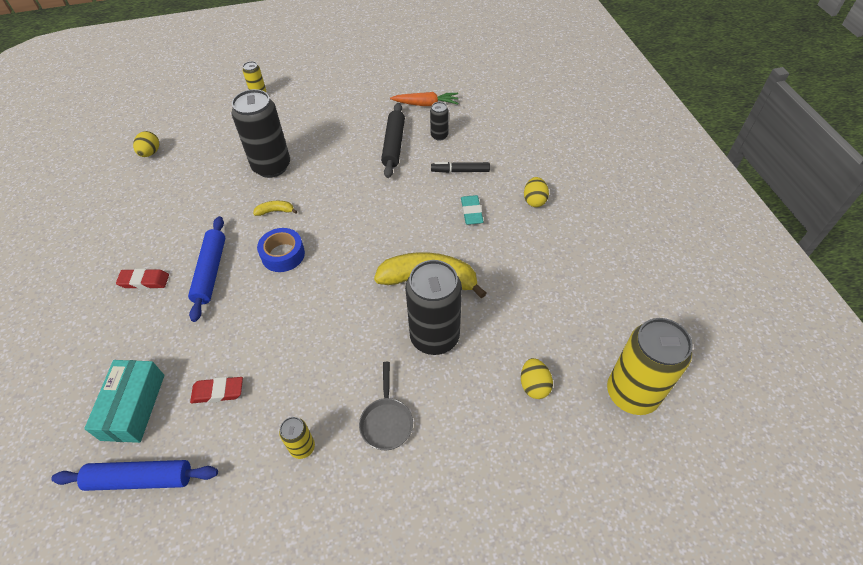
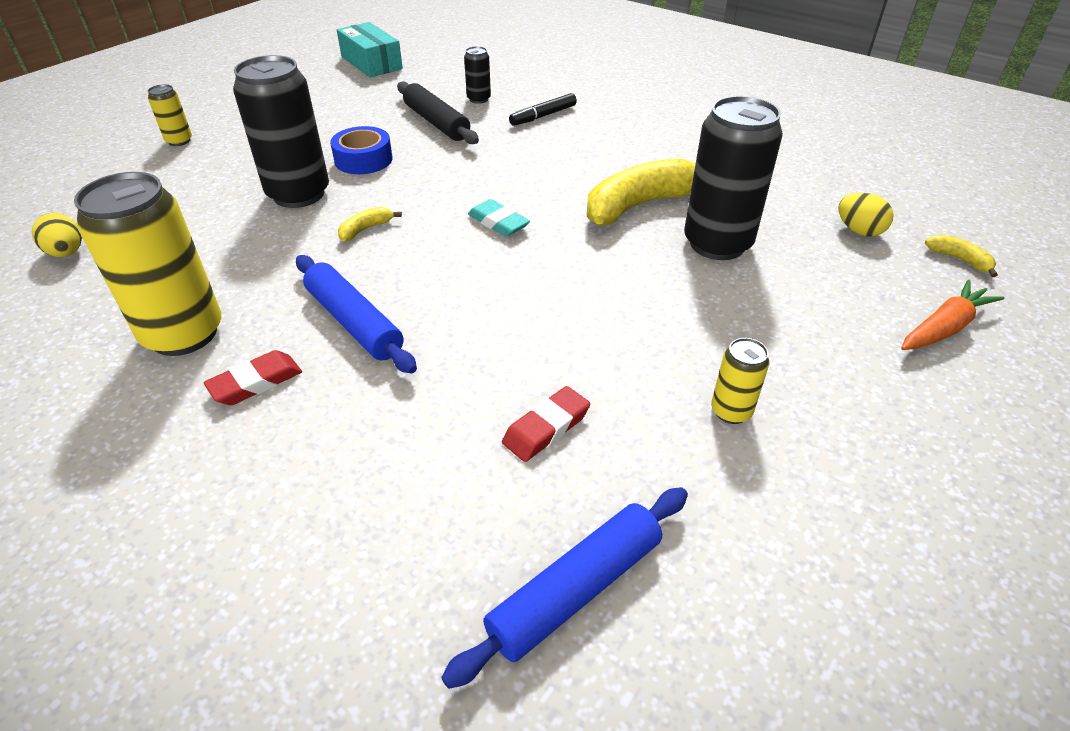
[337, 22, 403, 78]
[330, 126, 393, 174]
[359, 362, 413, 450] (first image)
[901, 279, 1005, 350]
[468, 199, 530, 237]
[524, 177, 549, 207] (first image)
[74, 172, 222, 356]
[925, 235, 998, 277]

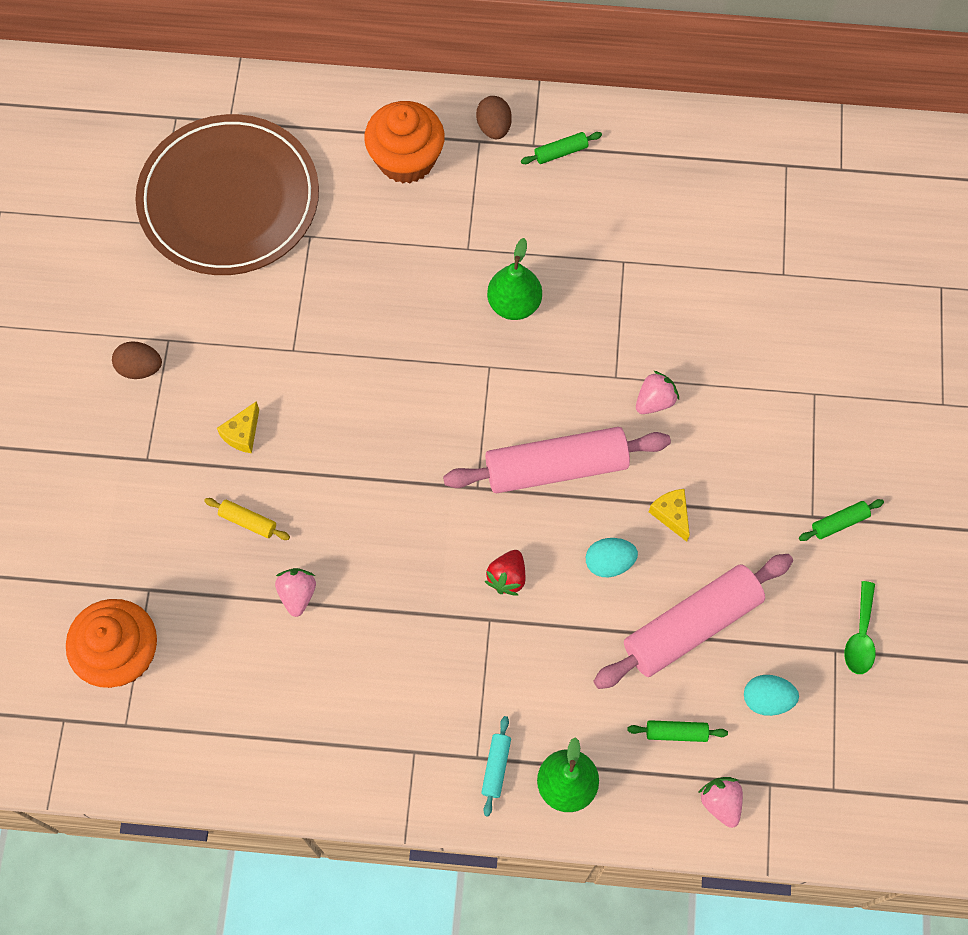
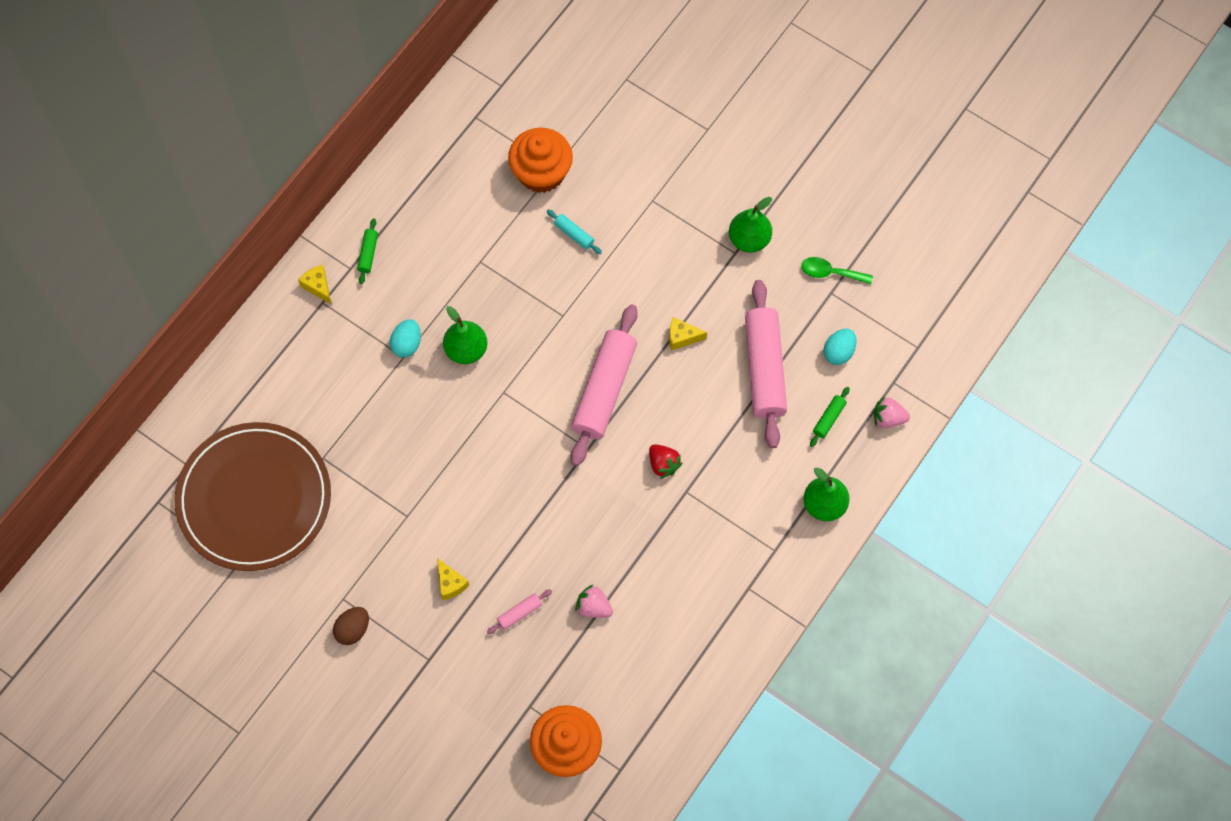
[487, 589, 552, 634]
[508, 128, 573, 193]
[298, 265, 331, 304]
[547, 209, 602, 254]
[390, 319, 421, 358]
[636, 371, 679, 414] (first image)
[729, 197, 772, 253]
[801, 257, 873, 284]

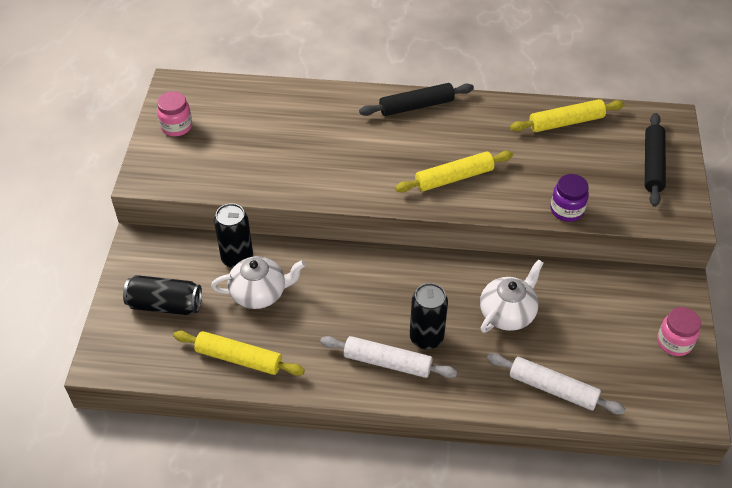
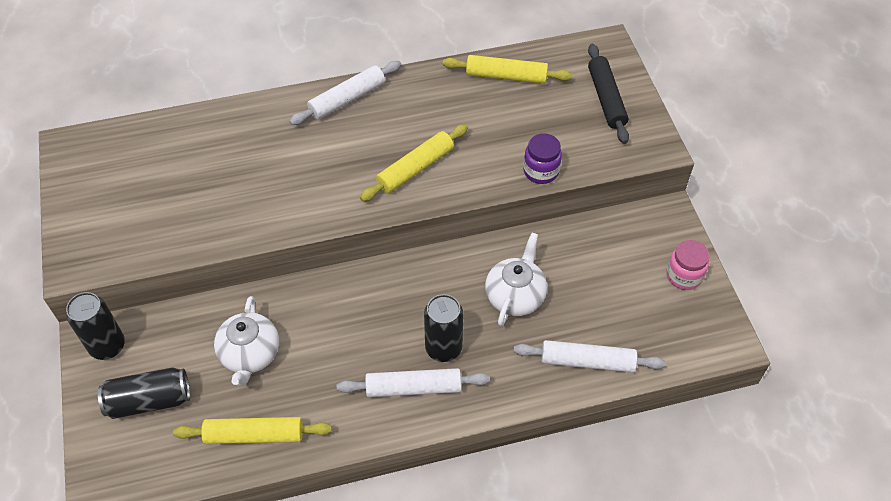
[157, 91, 192, 136] (first image)
[214, 296, 279, 386]
[66, 292, 125, 360]
[289, 61, 401, 125]
[443, 55, 572, 84]

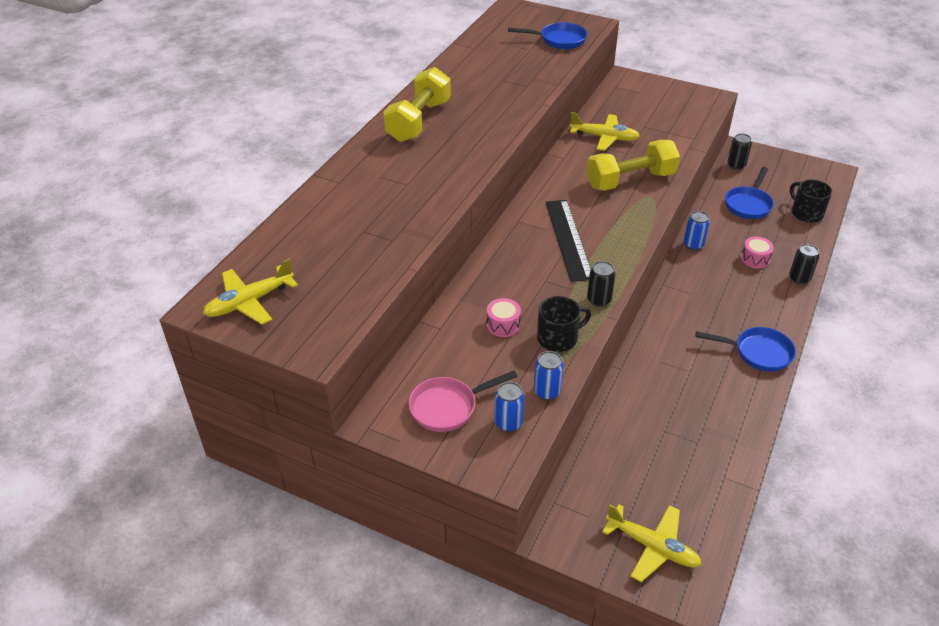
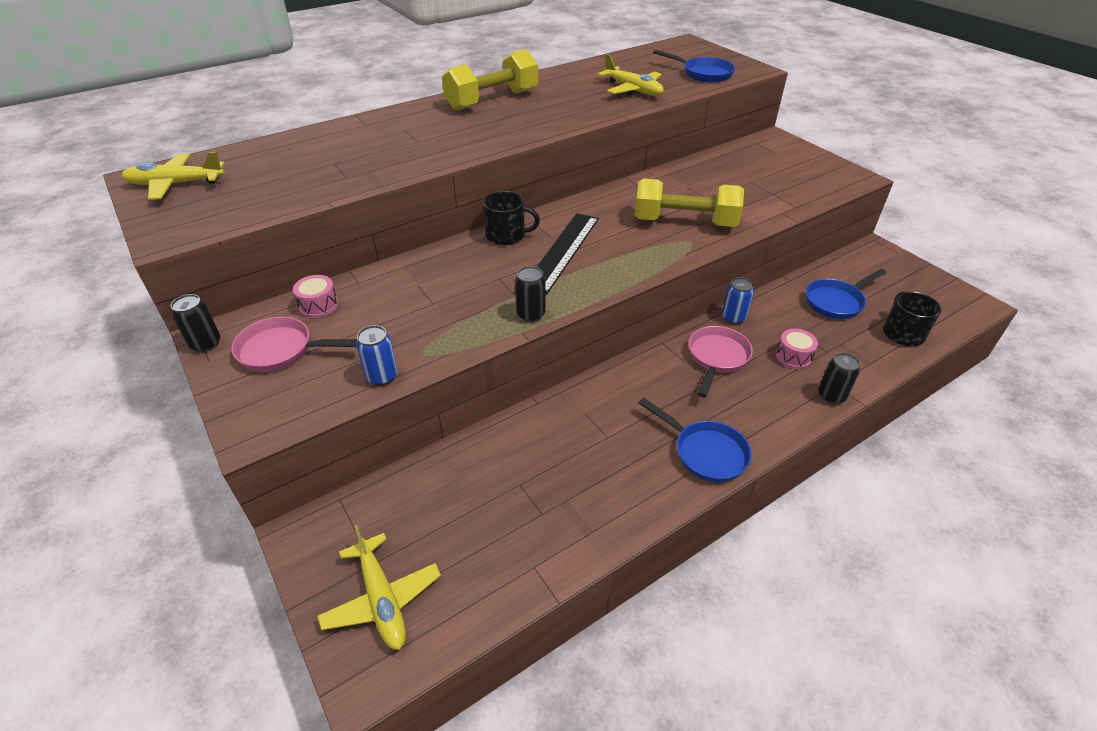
[293, 275, 338, 318]
[494, 382, 524, 432] (first image)
[483, 191, 540, 245]
[597, 54, 664, 96]
[171, 294, 220, 352]
[689, 326, 753, 397]

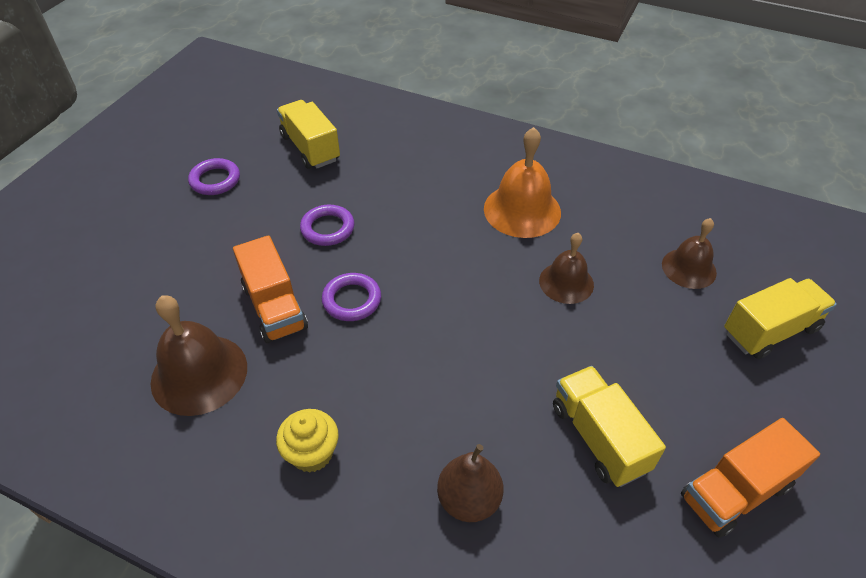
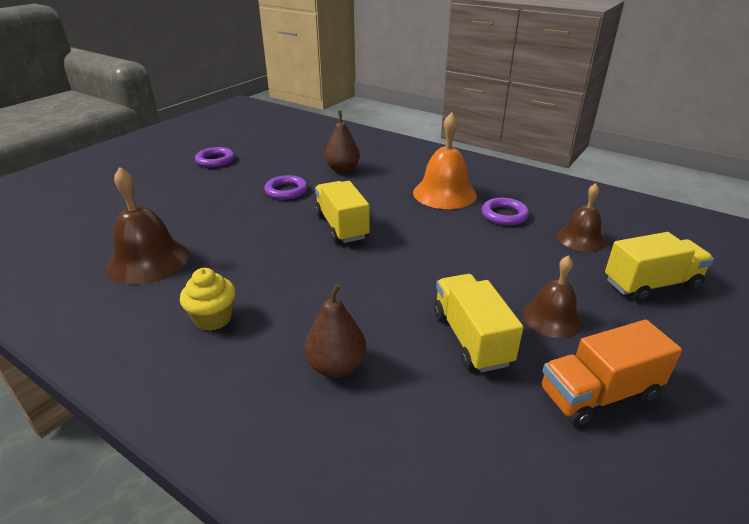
[233, 235, 308, 343] (first image)
[315, 181, 370, 243]
[482, 198, 529, 226]
[523, 255, 583, 338]
[325, 111, 360, 173]

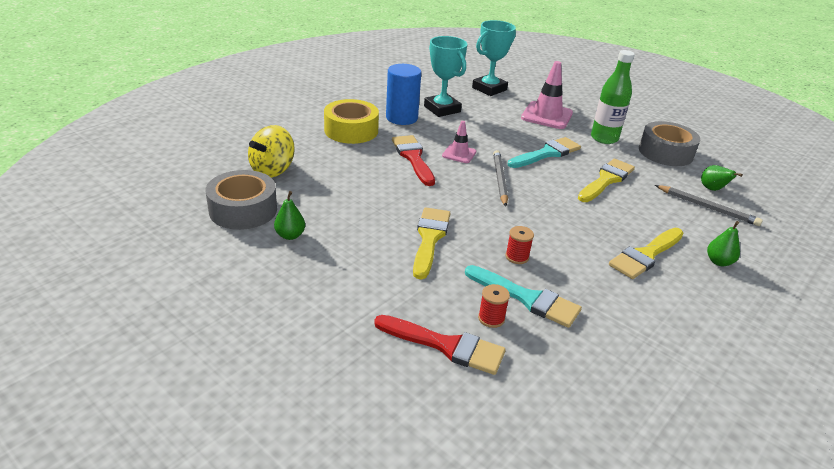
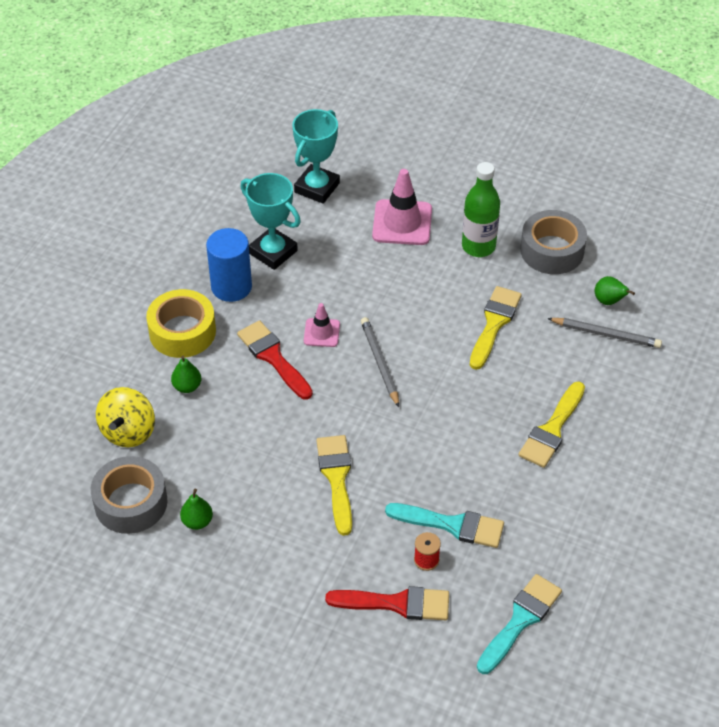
[505, 226, 534, 264] (first image)
[477, 574, 562, 674]
[171, 356, 201, 393]

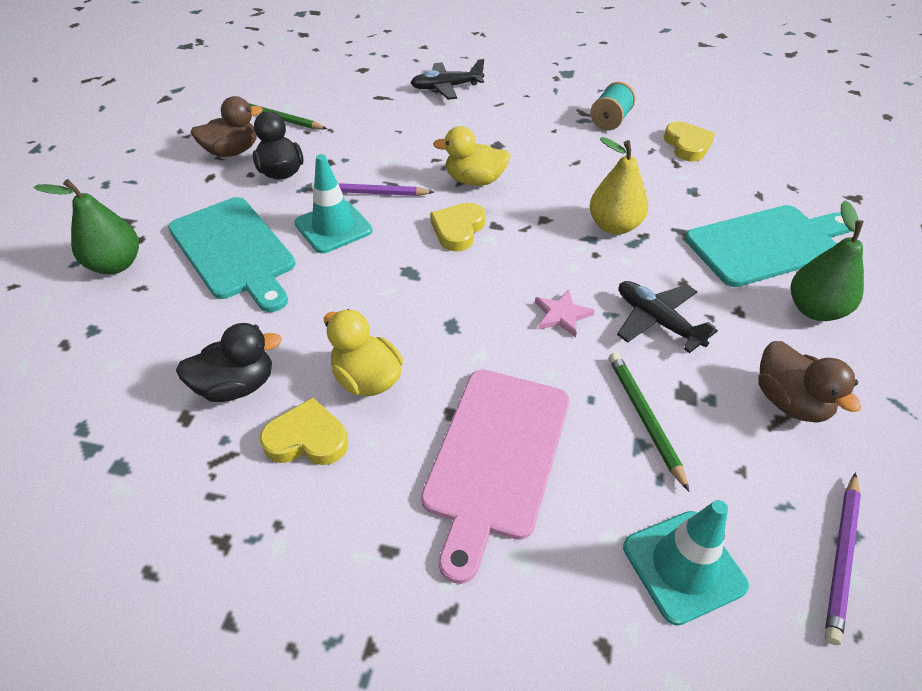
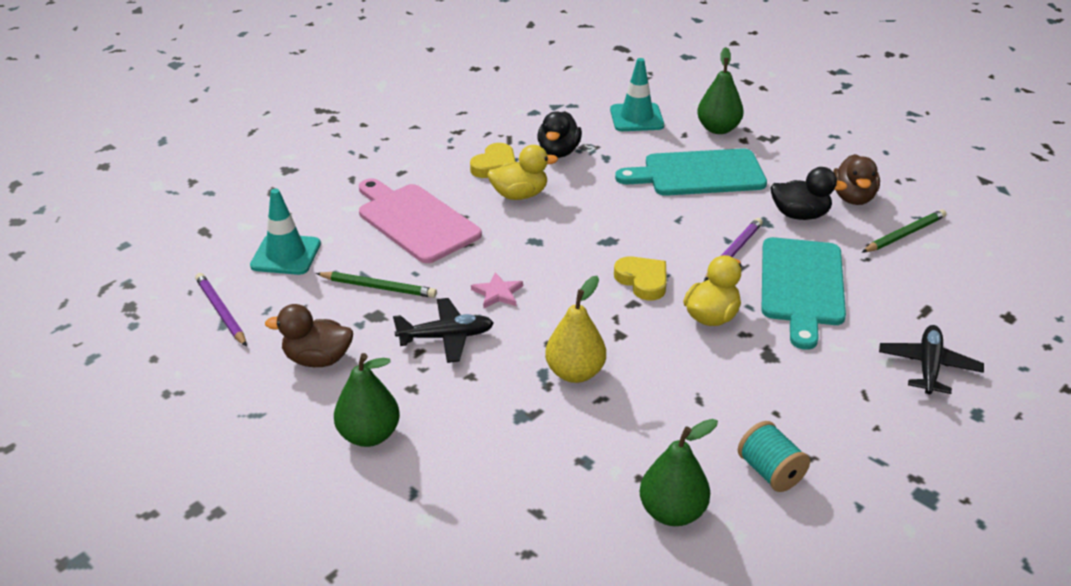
[610, 58, 664, 131]
[640, 419, 718, 526]
[761, 237, 846, 350]

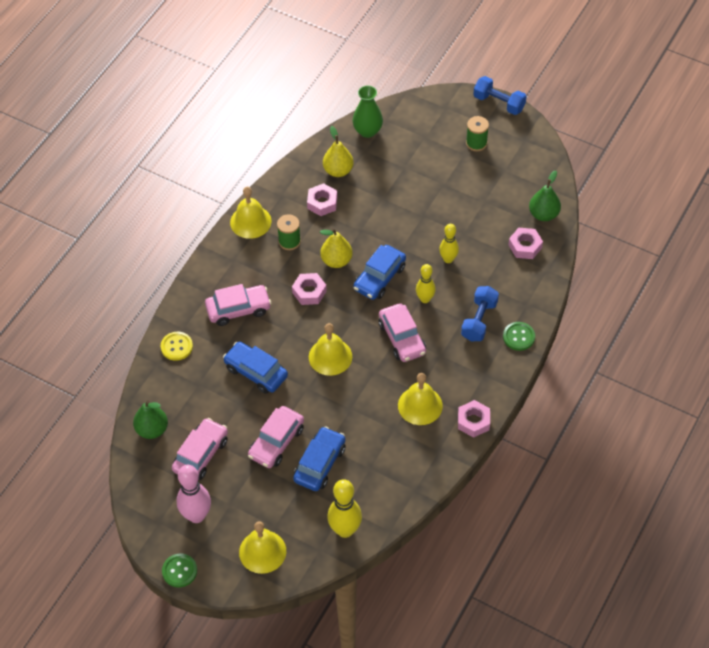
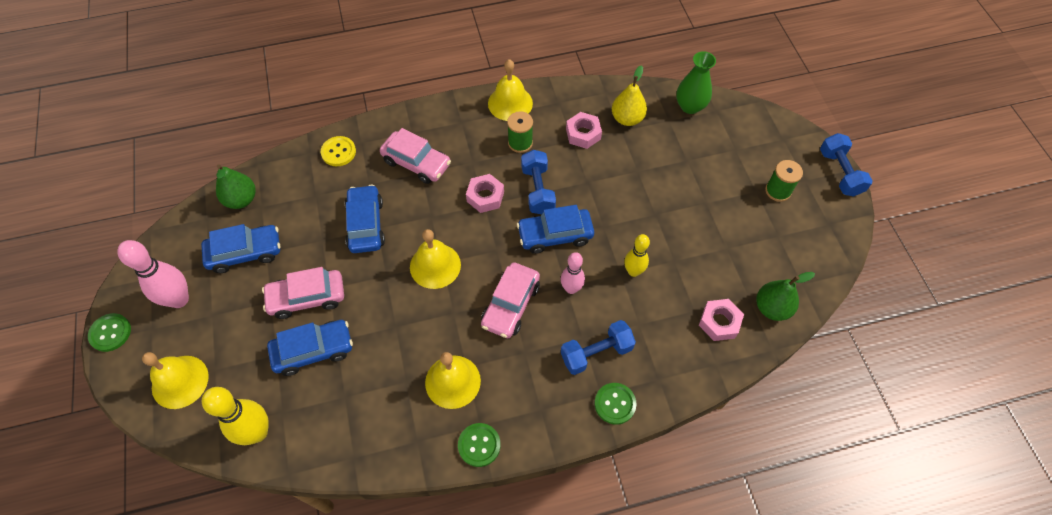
[201, 224, 281, 273]
[521, 150, 556, 214]
[561, 252, 585, 294]
[458, 423, 501, 467]

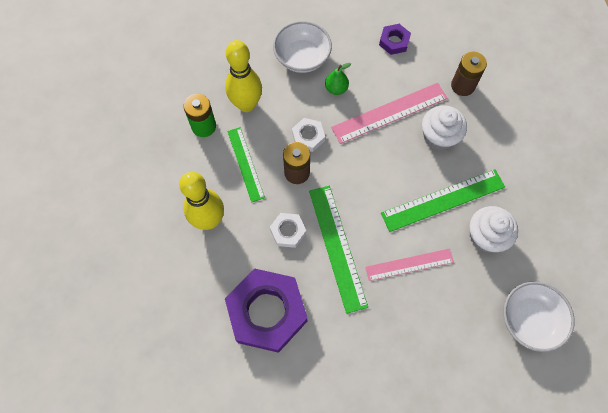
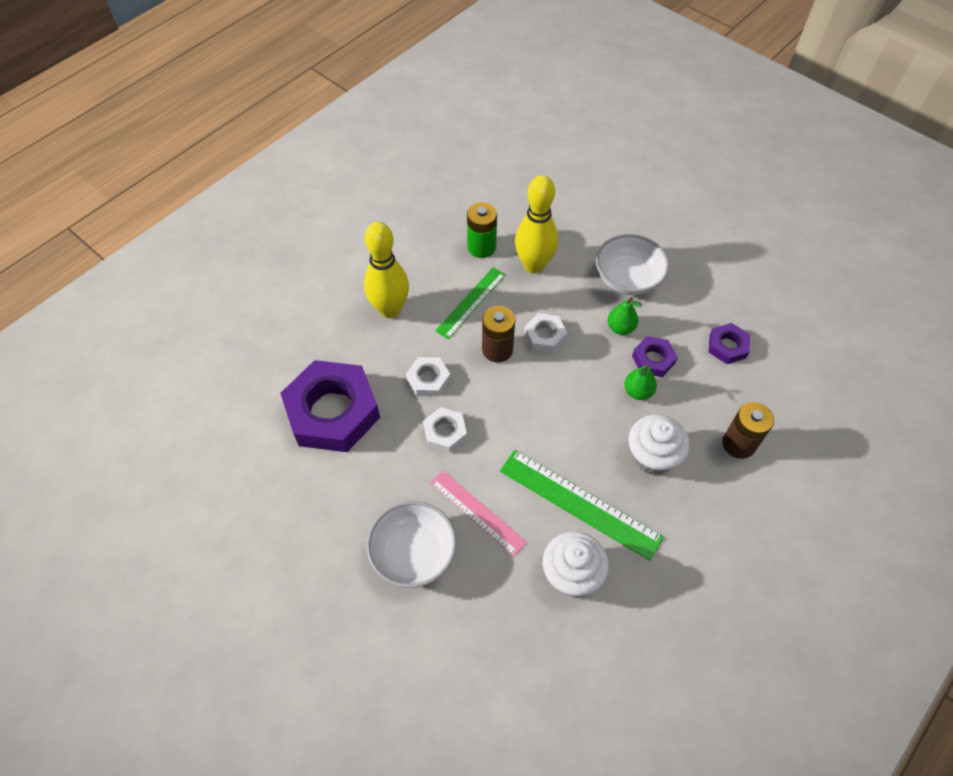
[423, 407, 467, 453]
[624, 364, 657, 400]
[367, 501, 457, 588]
[632, 336, 678, 377]

